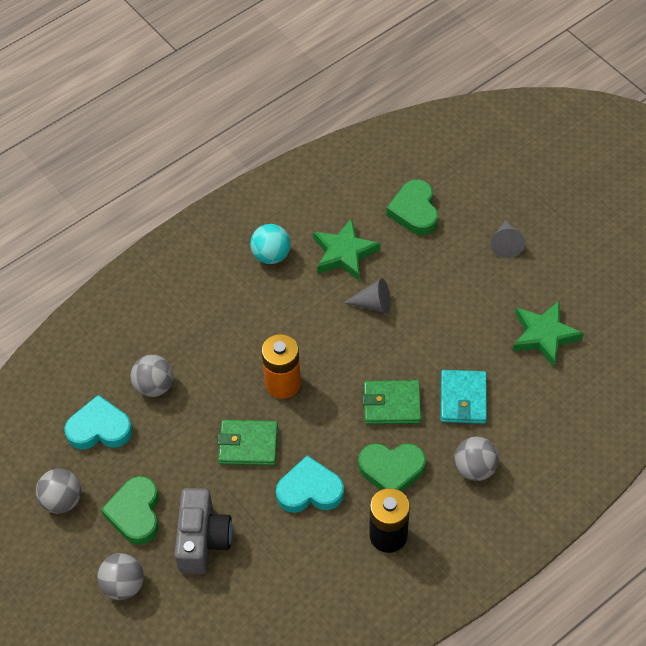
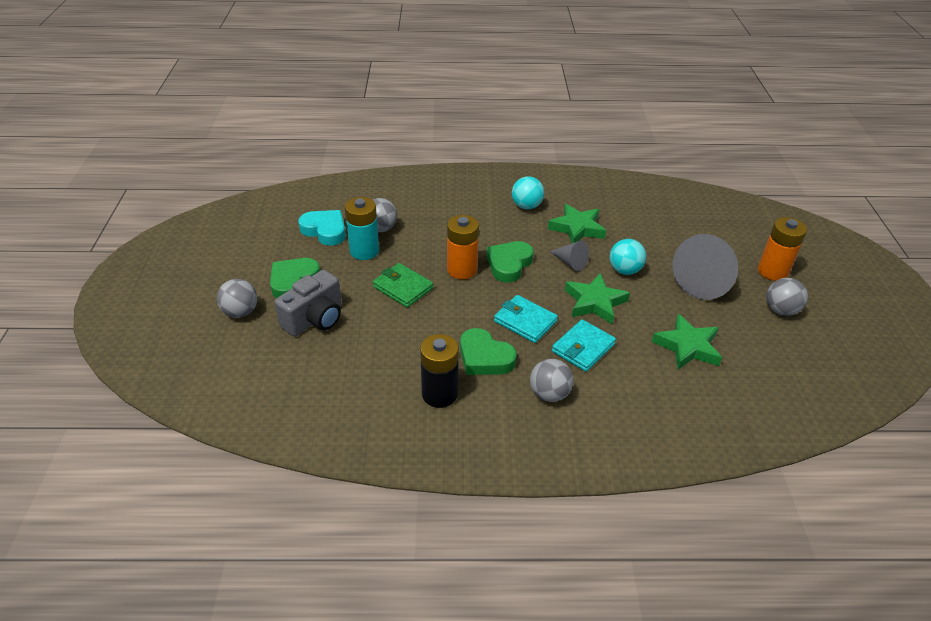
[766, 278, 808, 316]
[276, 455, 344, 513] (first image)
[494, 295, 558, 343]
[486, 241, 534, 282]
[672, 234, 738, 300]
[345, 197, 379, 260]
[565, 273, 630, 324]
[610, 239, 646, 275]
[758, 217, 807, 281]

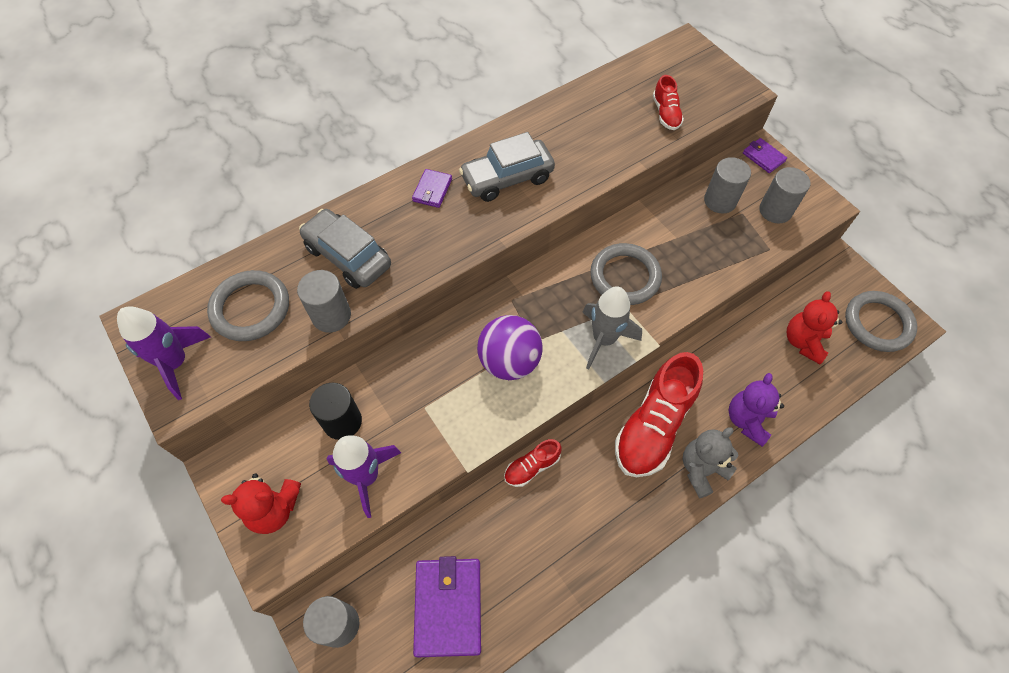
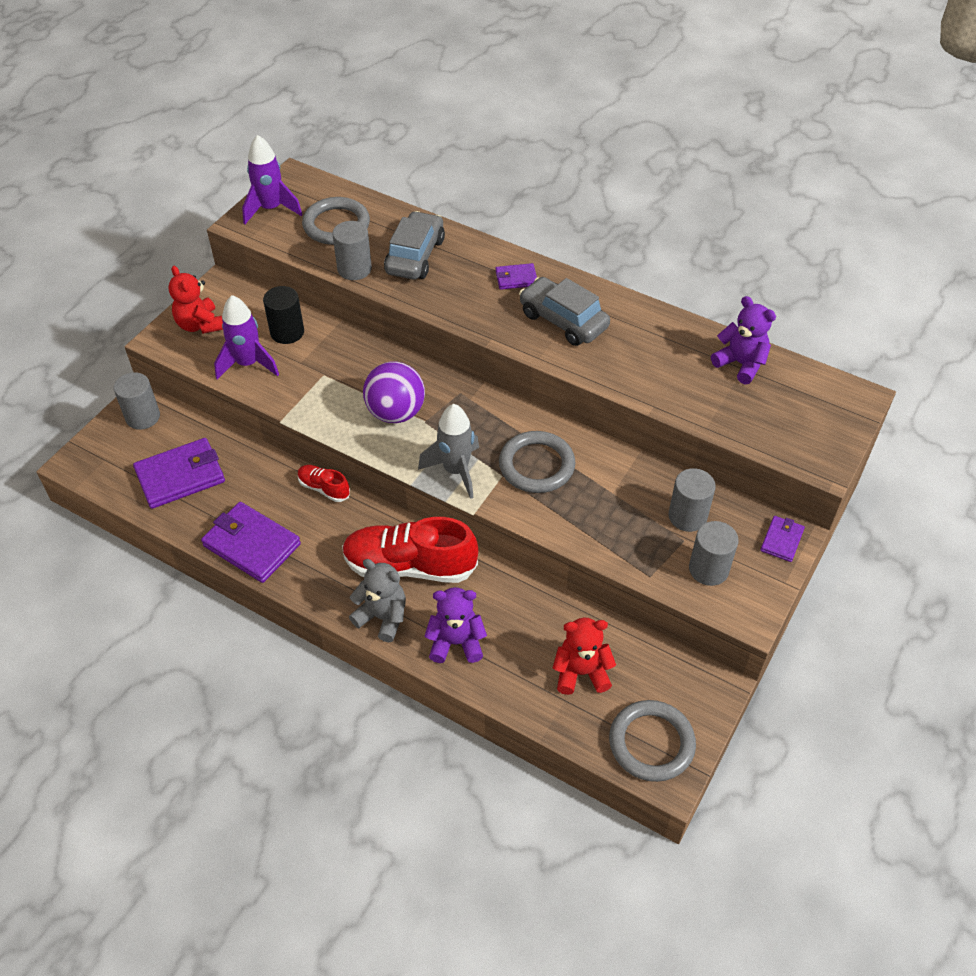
[653, 75, 684, 130] (first image)
[201, 502, 301, 583]
[711, 296, 776, 384]

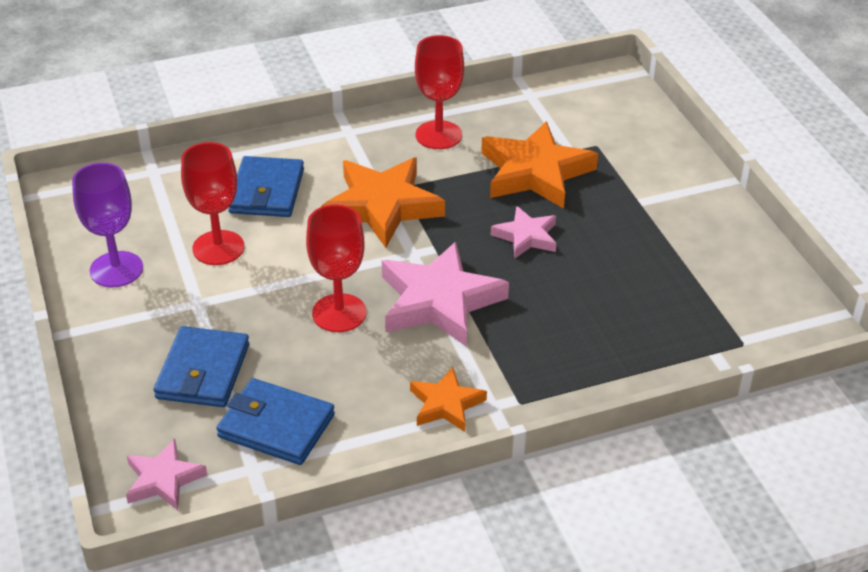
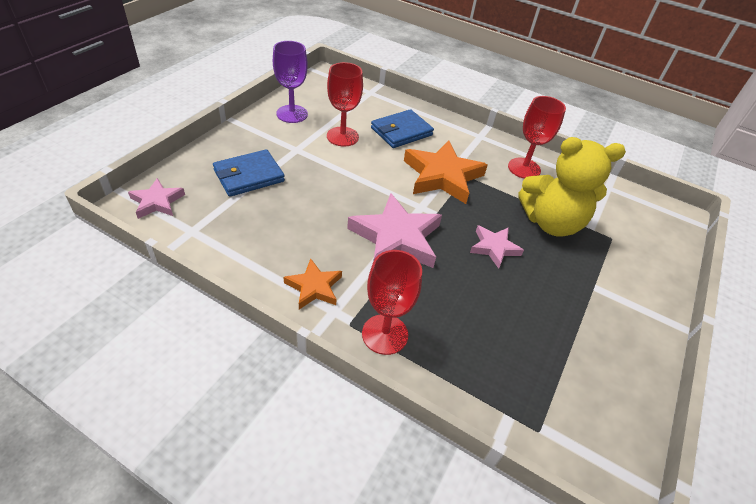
[216, 378, 335, 465] (first image)
[362, 250, 422, 355]
[518, 137, 626, 237]

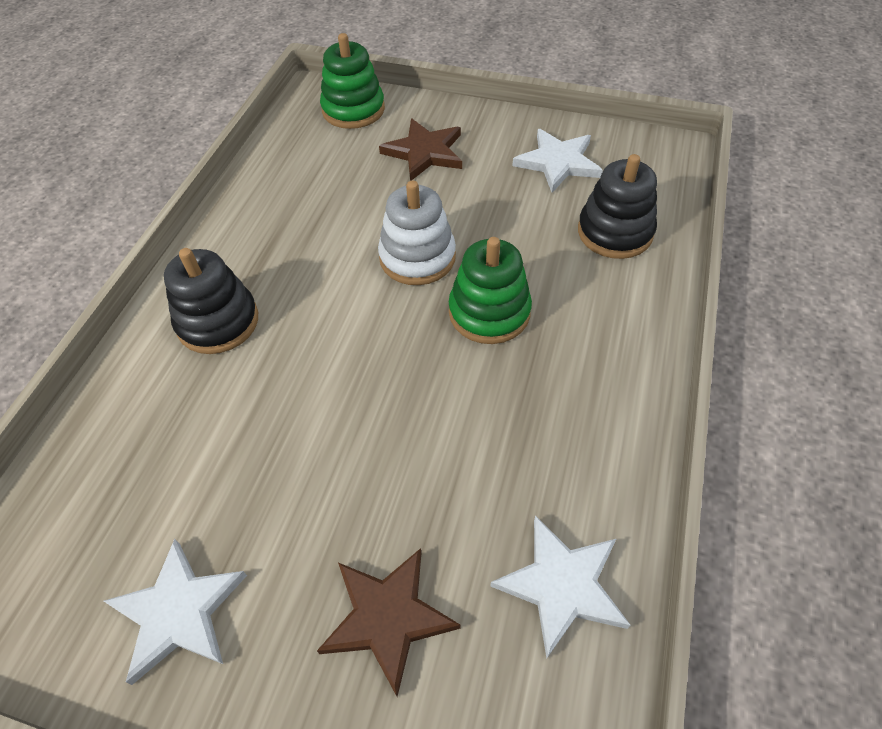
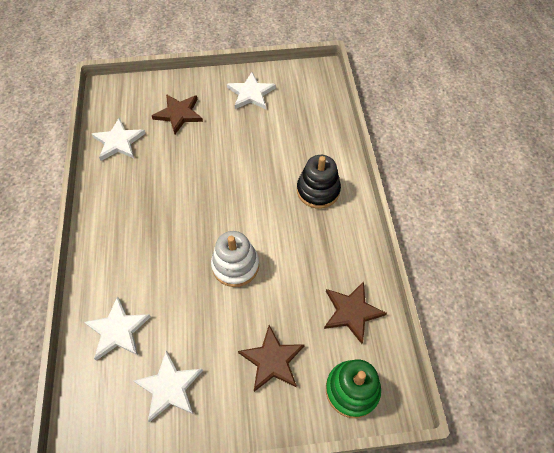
[449, 237, 532, 344] (first image)
[84, 296, 151, 360]
[324, 281, 387, 344]

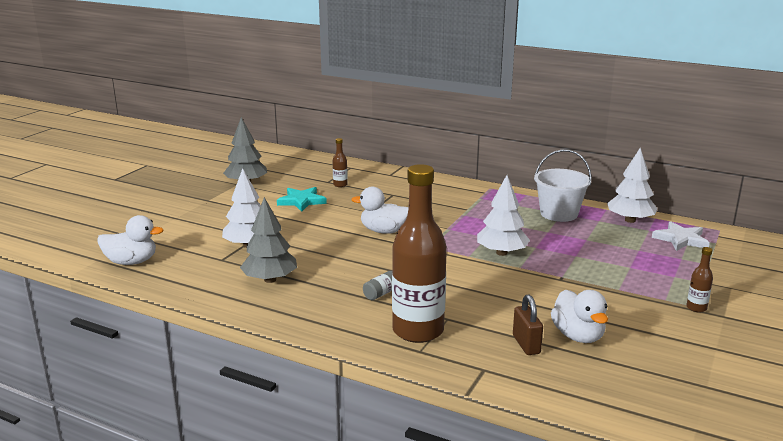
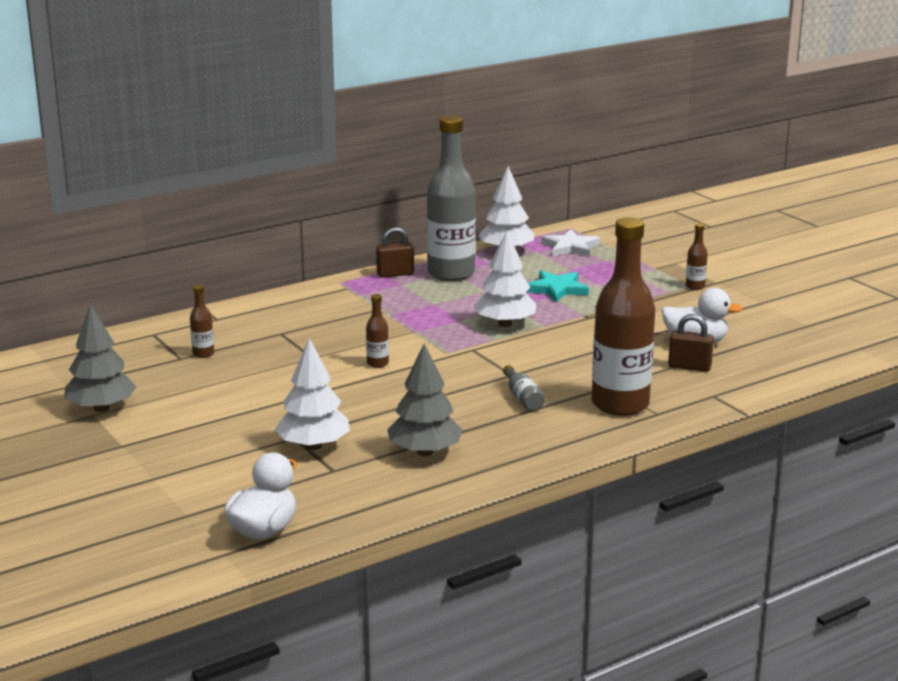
[526, 271, 589, 303]
[366, 294, 389, 368]
[427, 115, 476, 281]
[376, 227, 414, 278]

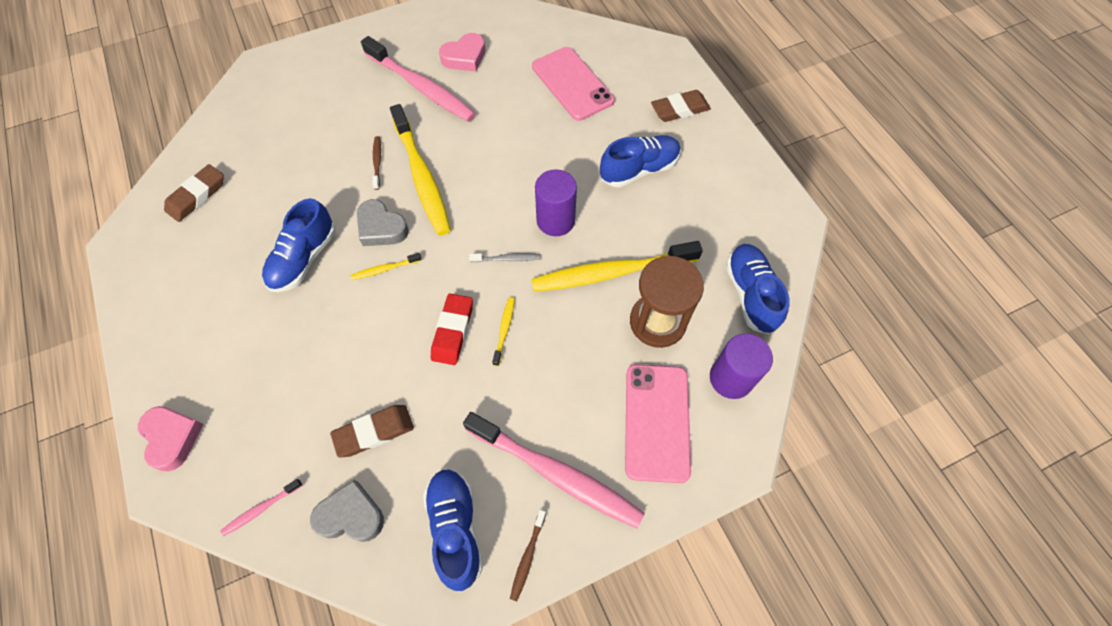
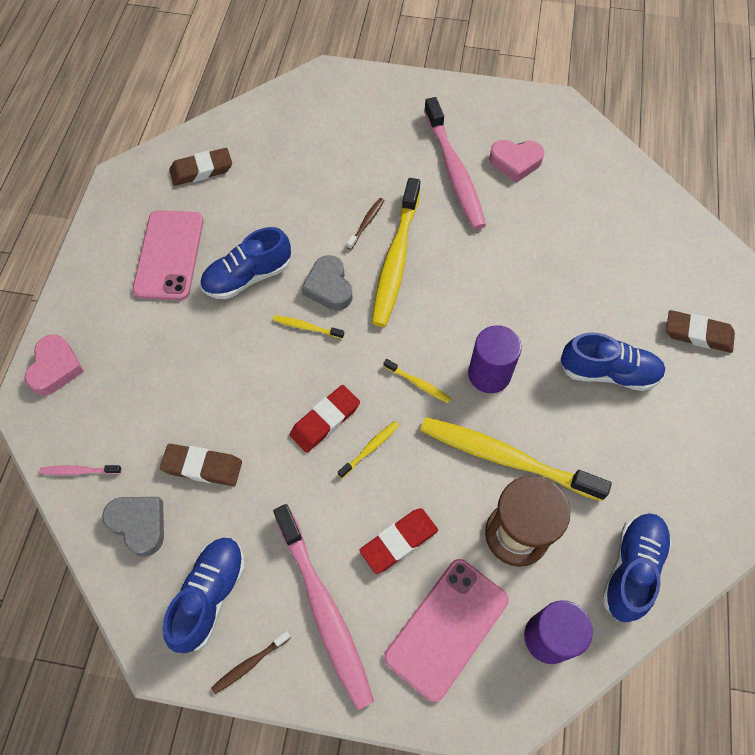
[384, 359, 451, 403]
[132, 210, 204, 300]
[359, 508, 438, 574]

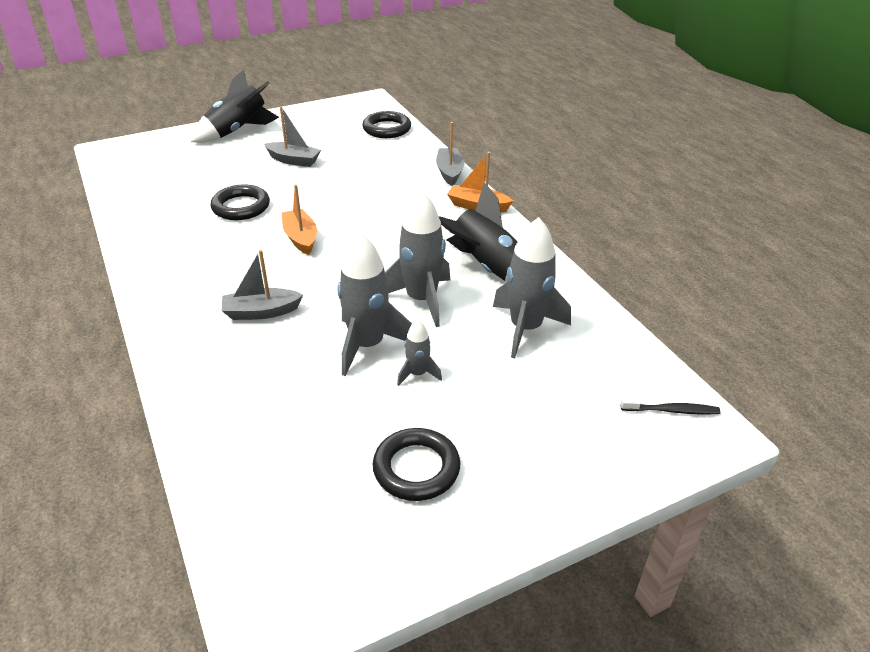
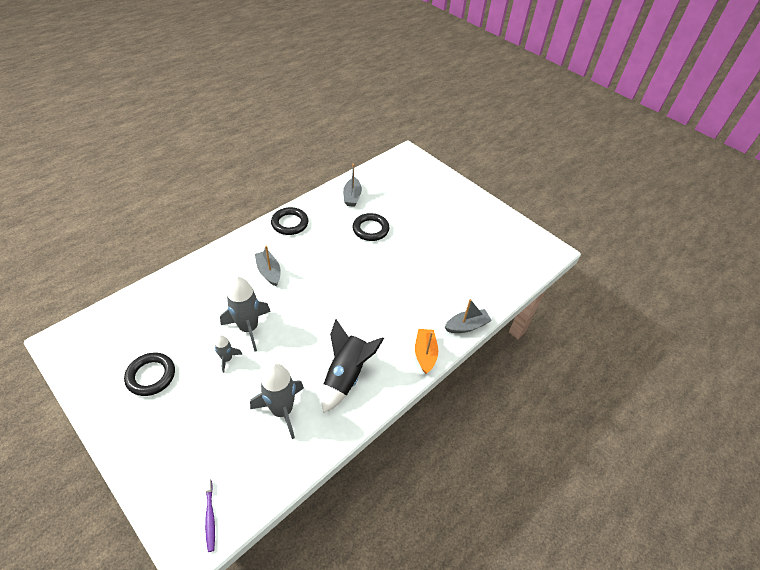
[191, 69, 279, 143] (first image)
[343, 164, 362, 207]
[282, 184, 317, 255] (first image)
[271, 207, 309, 235]
[385, 190, 450, 327] (first image)
[205, 478, 215, 552]

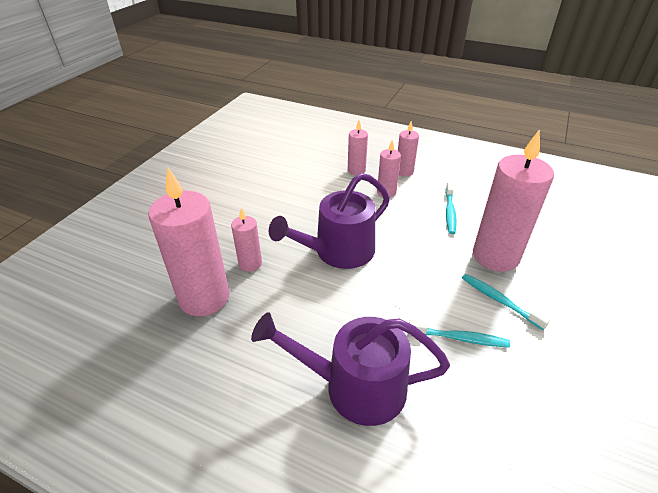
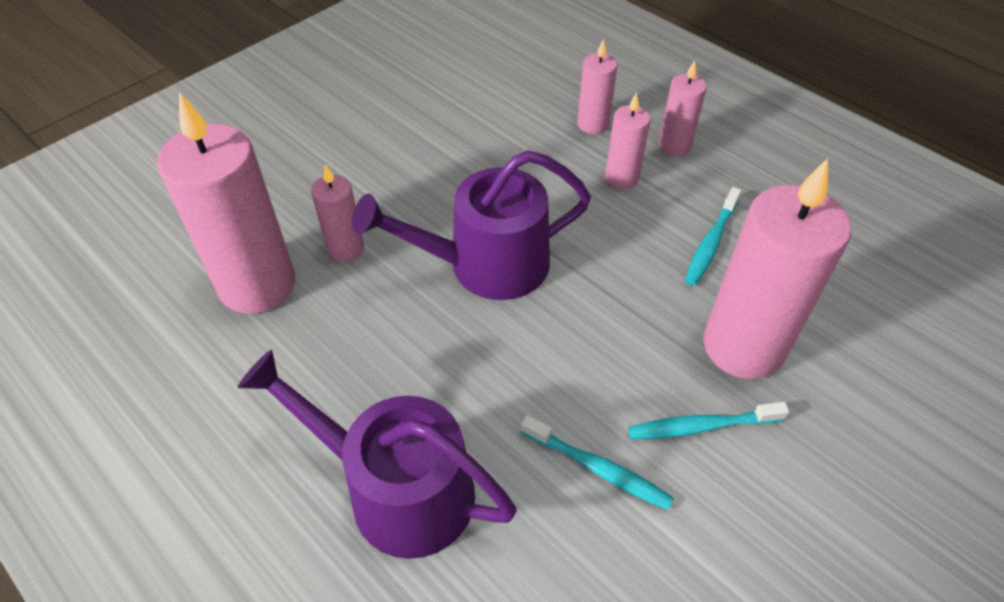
[628, 401, 789, 439]

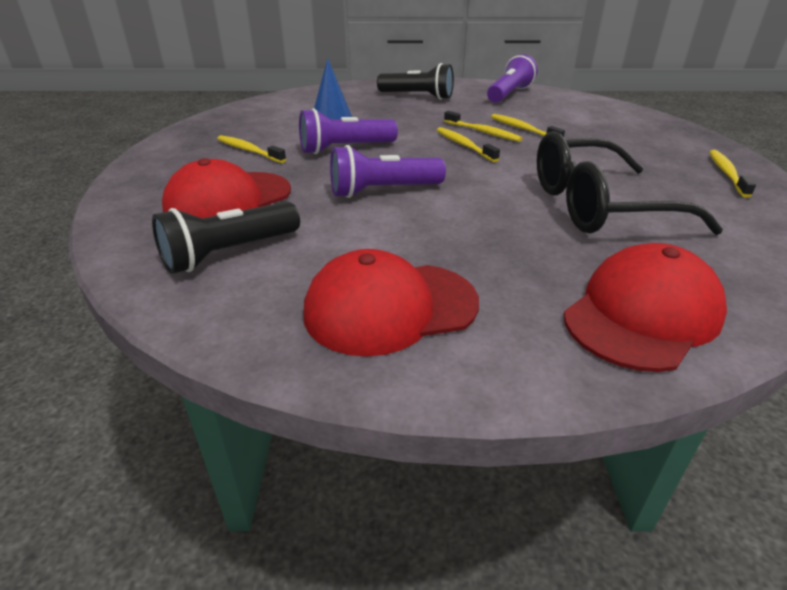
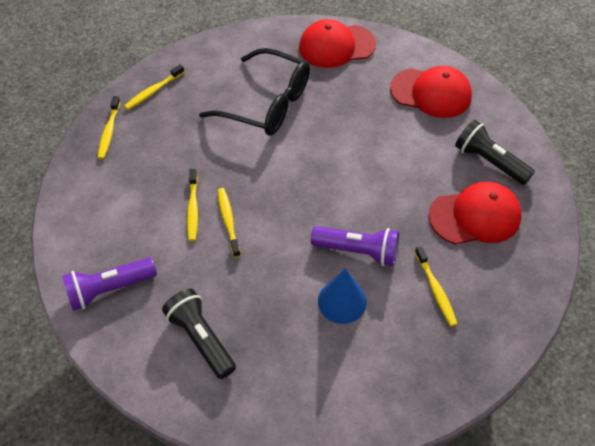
[455, 120, 535, 185]
[330, 145, 446, 198] (first image)
[98, 96, 121, 159]

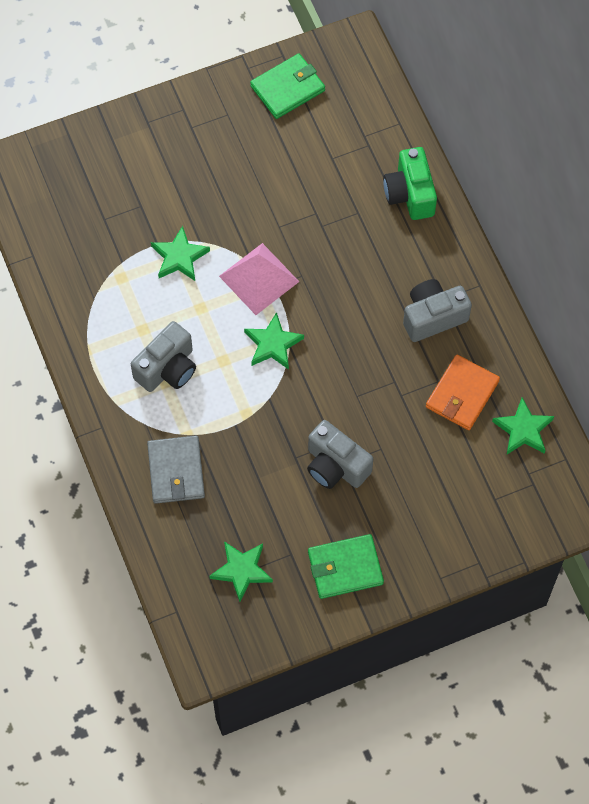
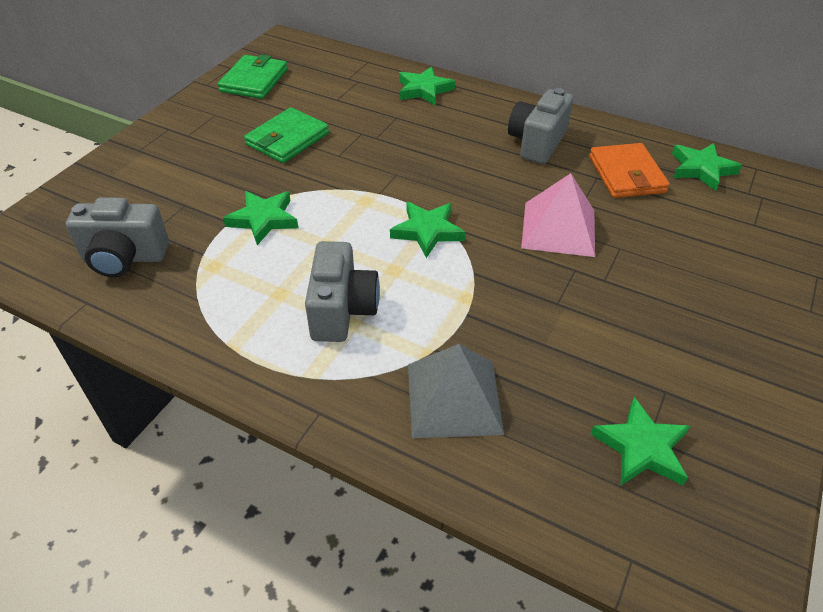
[408, 344, 504, 438]
[521, 173, 595, 257]
[66, 197, 169, 277]
[244, 107, 329, 163]
[399, 66, 455, 105]

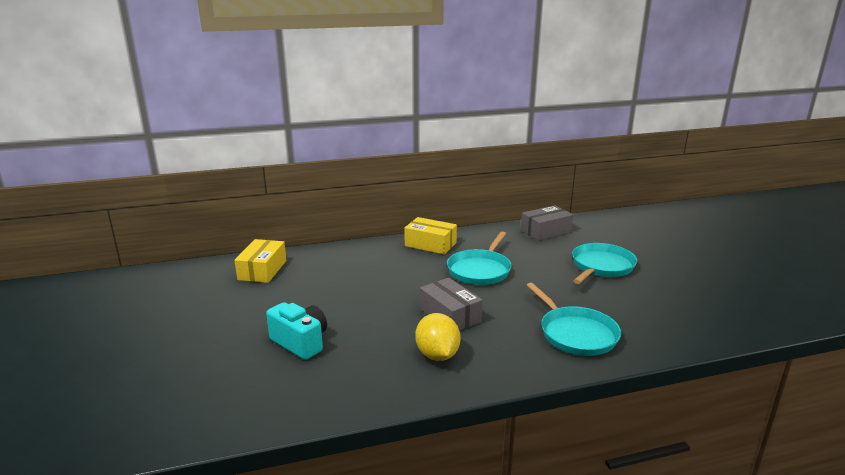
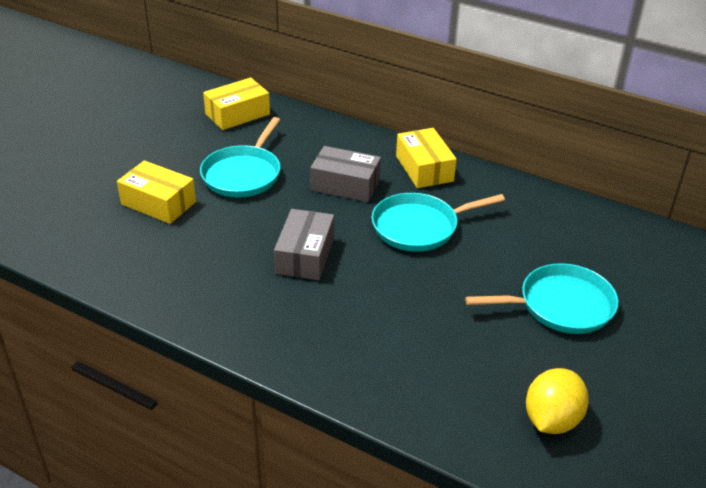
[117, 161, 196, 224]
[526, 368, 589, 434]
[310, 146, 381, 202]
[200, 117, 281, 198]

